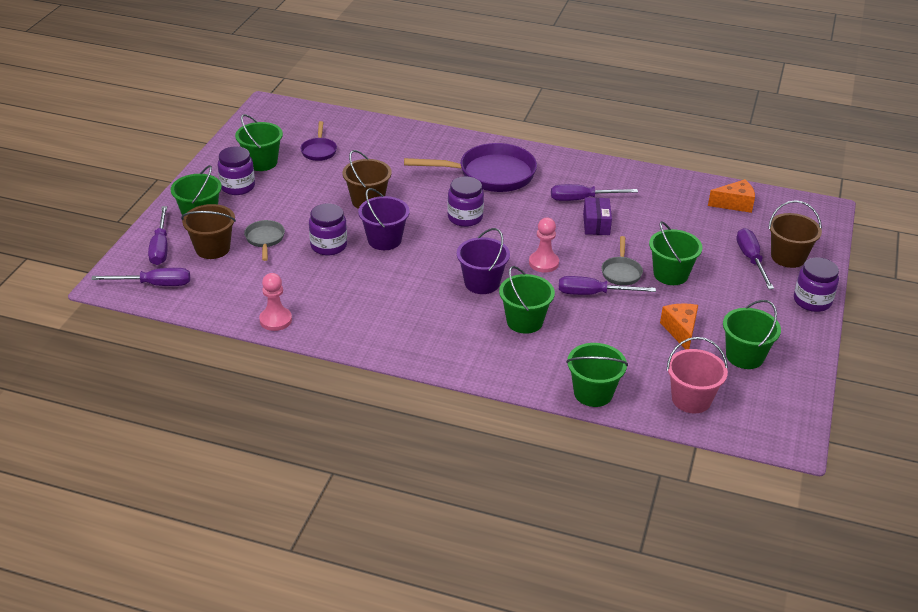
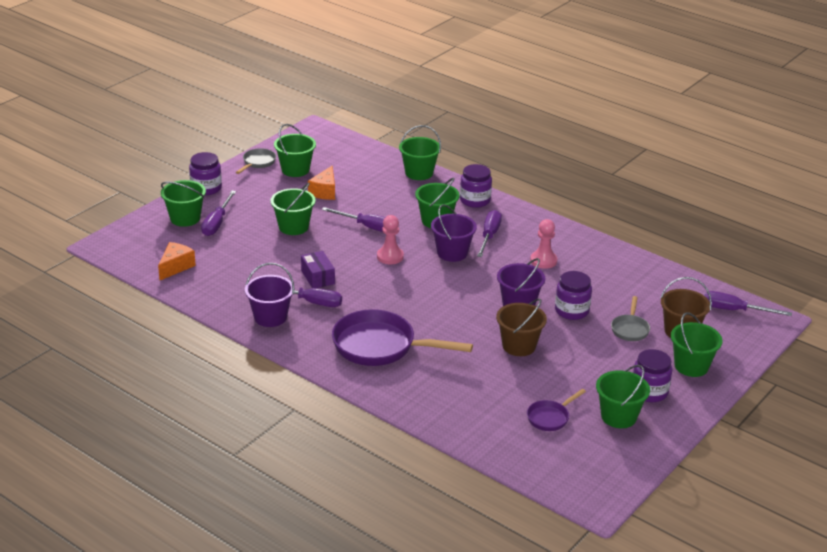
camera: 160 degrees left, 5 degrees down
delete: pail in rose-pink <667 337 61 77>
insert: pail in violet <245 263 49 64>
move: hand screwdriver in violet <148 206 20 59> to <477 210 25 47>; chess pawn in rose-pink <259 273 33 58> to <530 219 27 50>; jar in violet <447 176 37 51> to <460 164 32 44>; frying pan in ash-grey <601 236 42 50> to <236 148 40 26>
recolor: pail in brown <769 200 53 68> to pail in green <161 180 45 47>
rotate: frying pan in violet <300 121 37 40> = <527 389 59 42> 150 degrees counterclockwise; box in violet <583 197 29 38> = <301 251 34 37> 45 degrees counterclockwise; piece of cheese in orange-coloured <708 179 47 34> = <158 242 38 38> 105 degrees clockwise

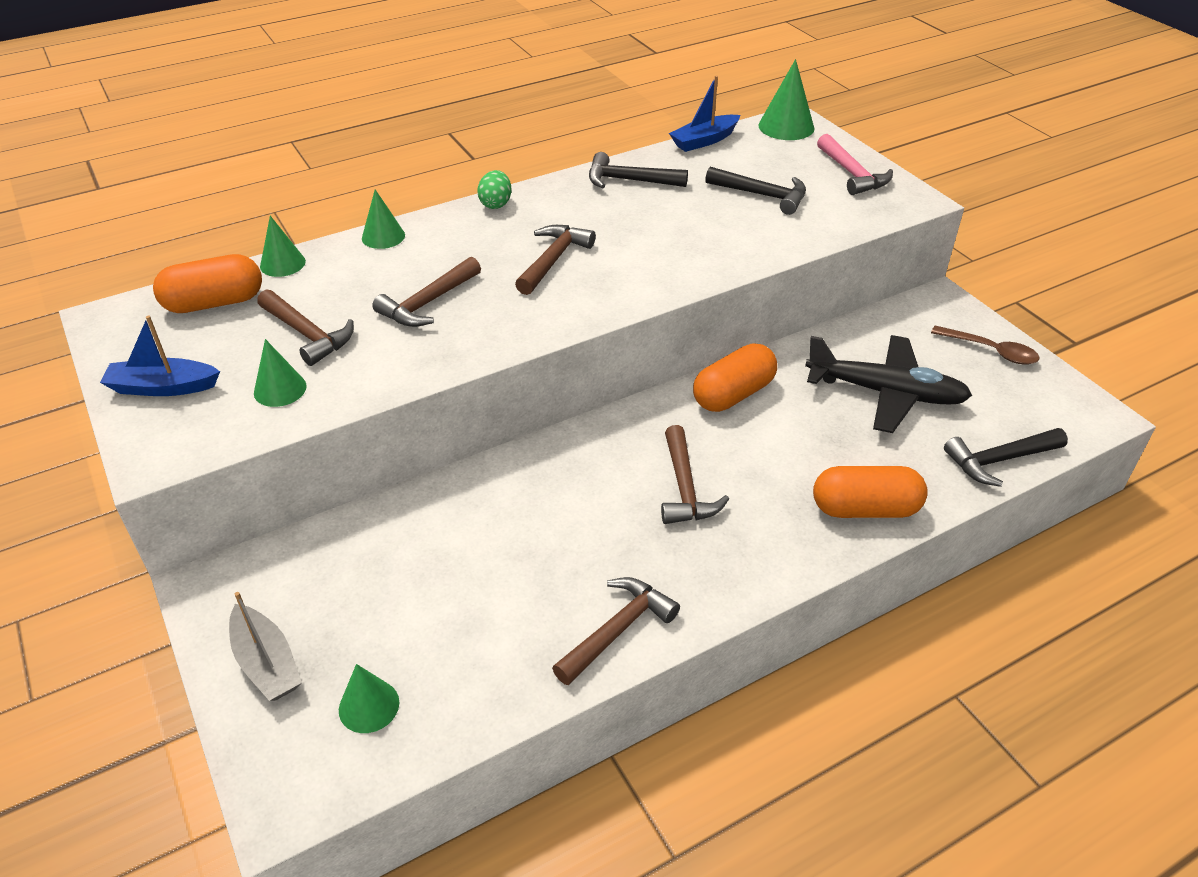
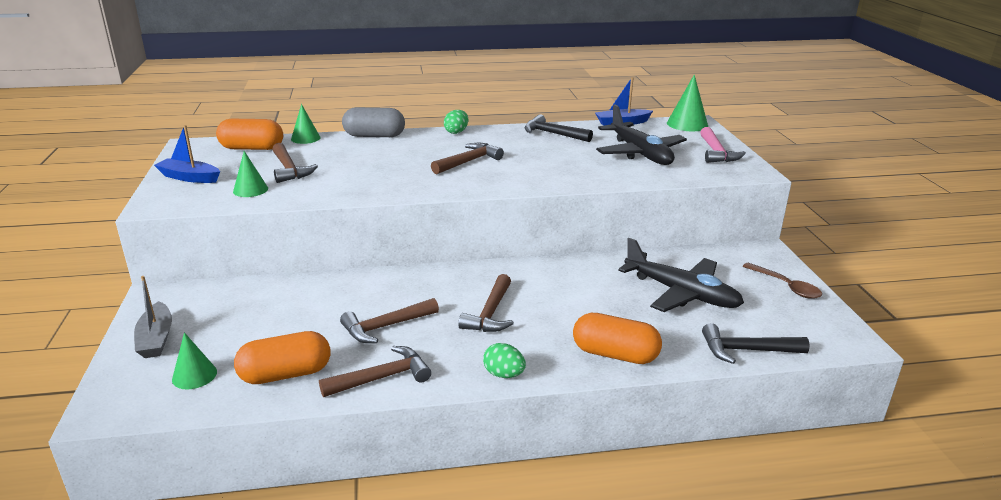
camera: 20 degrees right, 15 degrees down
insert: egg shape in green <483 343 43 35>
move: claw hammer in brown <372 257 109 70> to <340 298 99 45>; pill shape in orange-coloured <693 343 84 69> to <234 331 97 53>
replace: cone shape in green <362 189 43 60> to pill shape in ash-grey <342 107 63 30>; claw hammer in ebony <705 167 101 48> to toy plane in ebony <596 105 91 60>

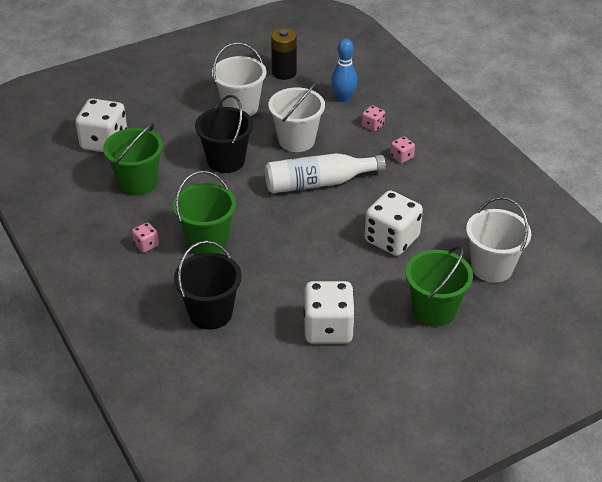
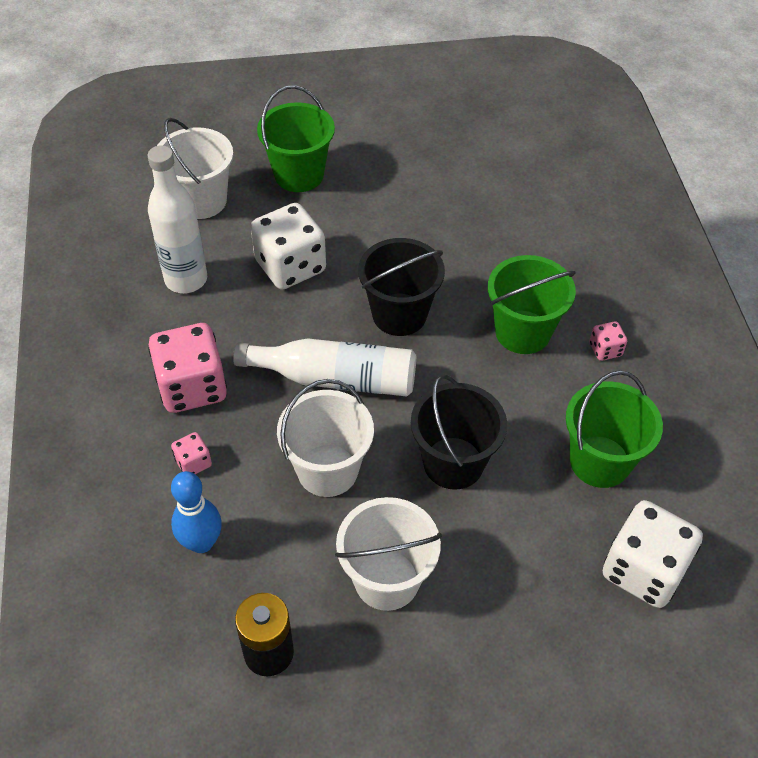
camera: 160 degrees left, 10 degrees up
delete: die in white <303 281 52 63>
insert: bottle in white <148 145 59 148>
move: pail in ebony <174 241 68 89> to <358 238 87 98>
resize: die in rose-pink <390 136 25 28> = <148 323 79 90> x2.18

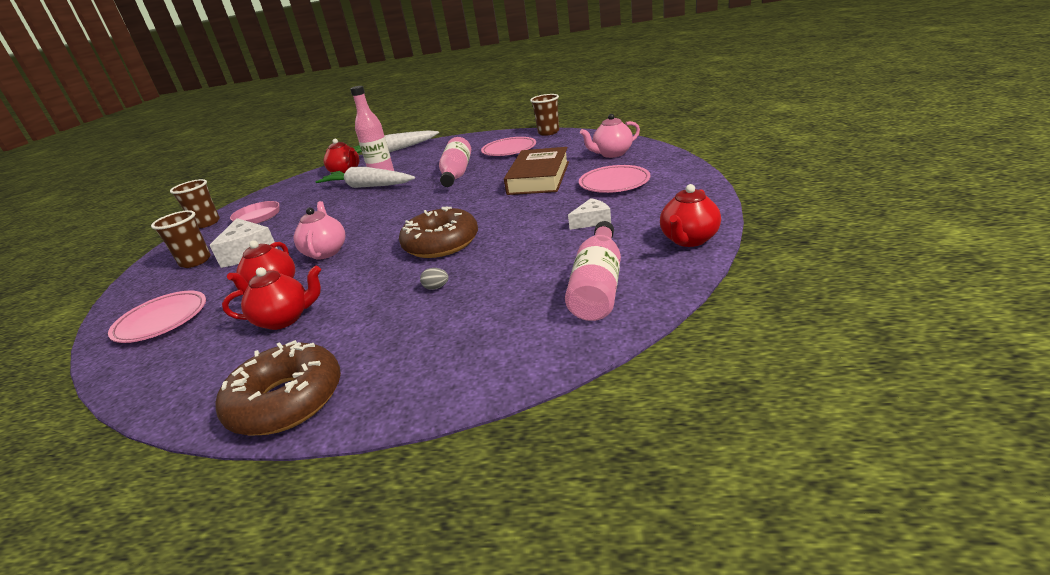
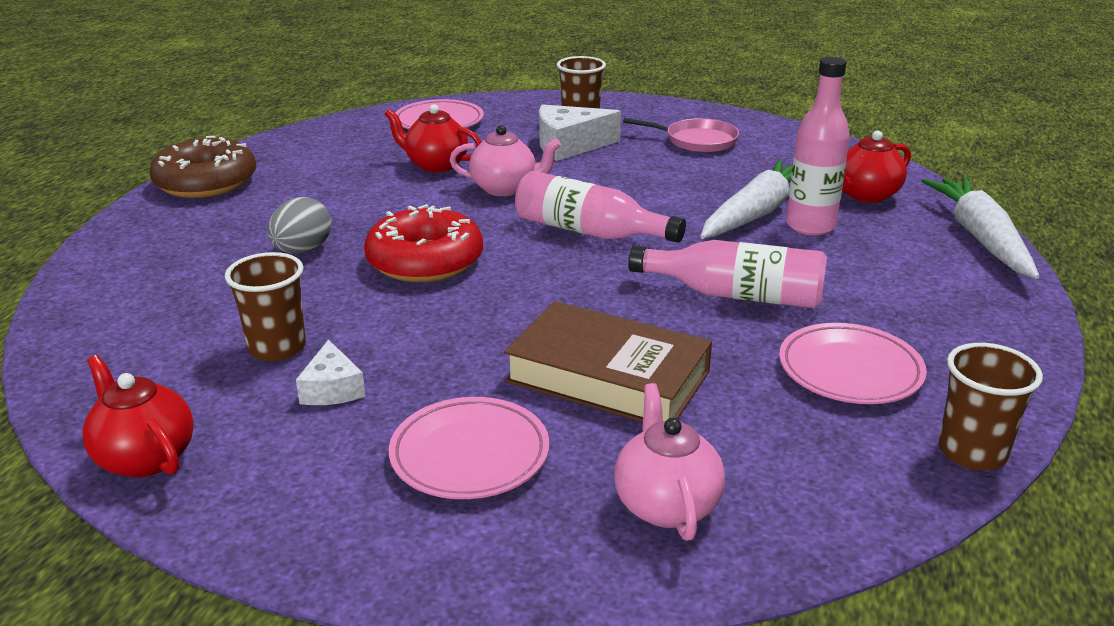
camera: 100 degrees right, 0 degrees up
delete: china teapot in red <222 266 99 64>
move: tumbler in brown <170 179 50 49> to <225 252 81 109>; bottle in rose-pink <565 221 56 100> to <515 171 171 72>
recolor: doughnut in brown <399 207 79 51> to doughnut in red <364 204 119 78>
resize: egg shape in ash-grey <420 268 29 22> = <267 197 64 57> x1.97

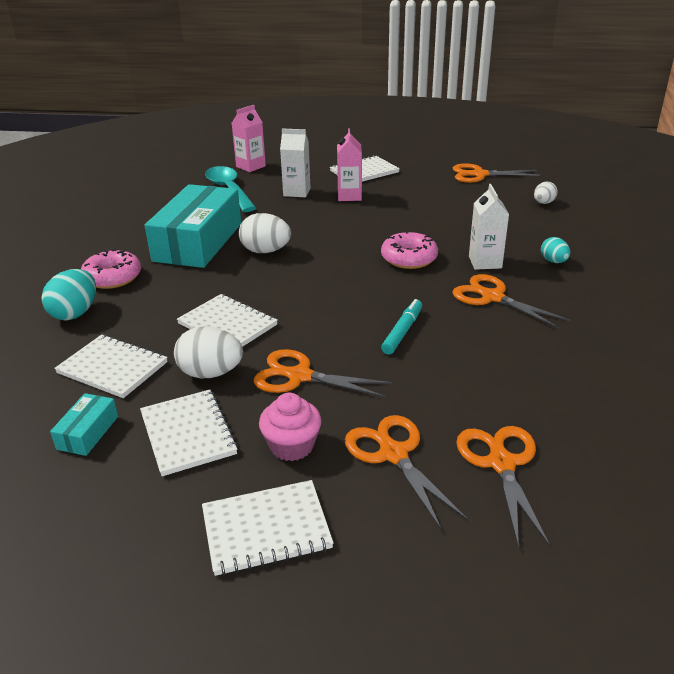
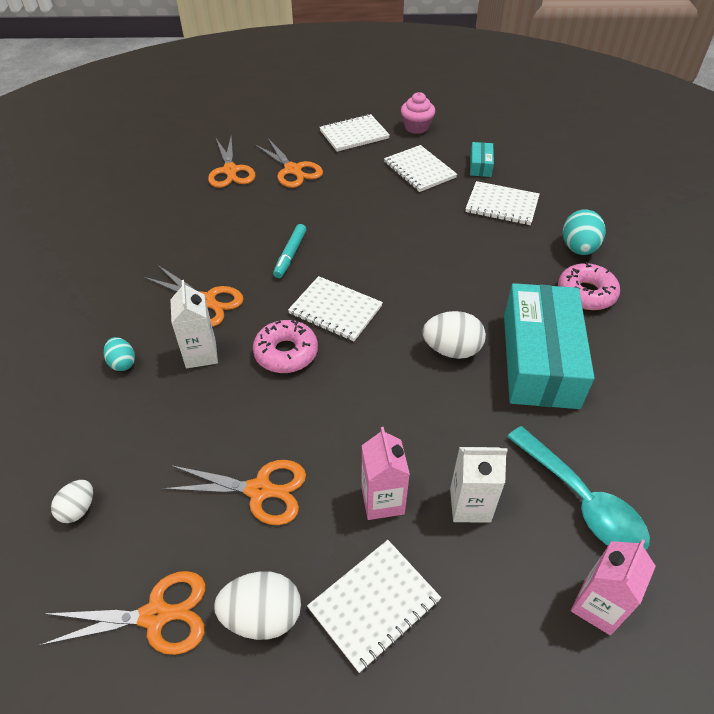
camera: 170 degrees right, 15 degrees up
move: egg shape in white <174 326 69 52> to <214 571 87 69>; exercise book in white <177 294 101 53> to <288 276 95 65>; scissors in orange-coloured <254 349 138 48> to <162 460 144 65>; fairy cake in rose-pink <259 393 62 68> to <401 92 34 42>

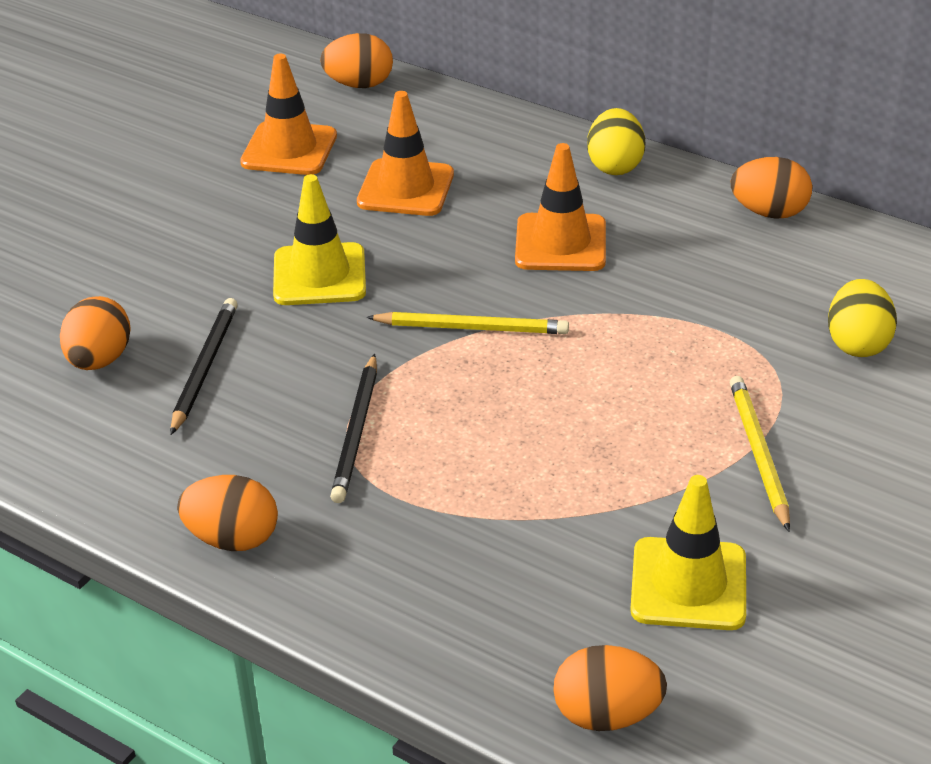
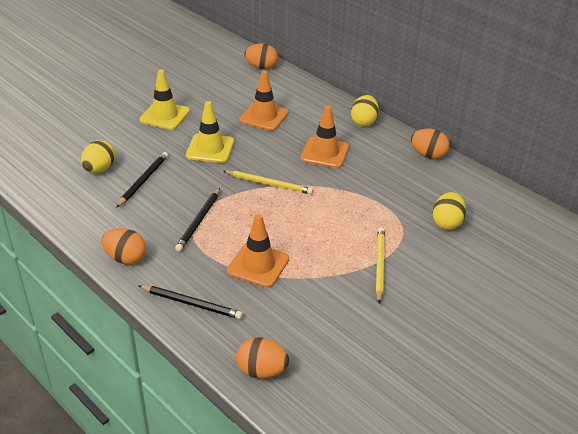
camera: 10 degrees right, 0 degrees up
insert: lead pencil in ebony <138 285 105 34>
move: traffic cone in orange-coloured <240 54 97 121> to <227 214 62 74>; traffic cone in yellow <630 475 116 155> to <140 70 50 60>
recolor: egg shape in orange-coloured <60 296 71 74> to egg shape in yellow <81 140 34 33>

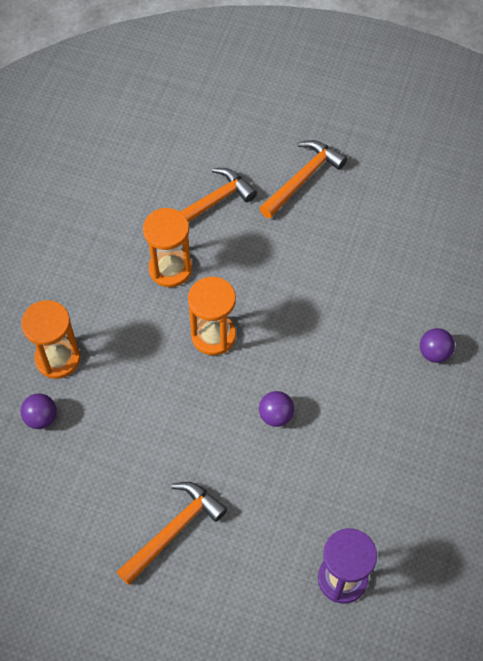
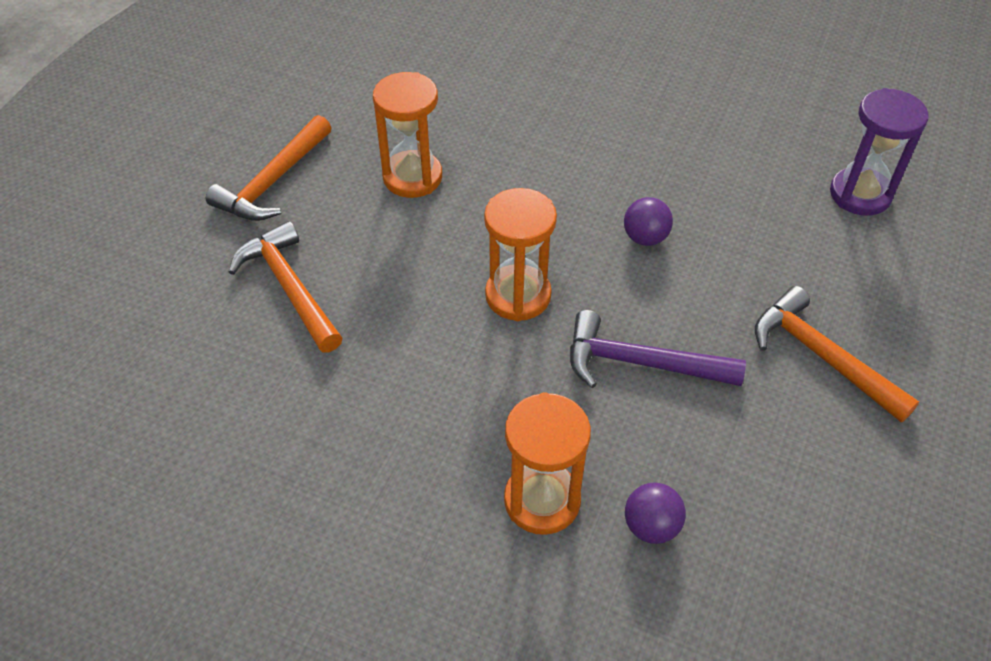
camera: 85 degrees left, 10 degrees down
delete: sphere in violet <420 328 35 35>
insert: claw hammer in violet <570 310 176 78>
move: hourglass in orange-coloured <143 208 49 79> to <373 72 69 126>
rotate: claw hammer in orange-coloured <260 140 87 78> = <206 115 125 106> 105 degrees counterclockwise

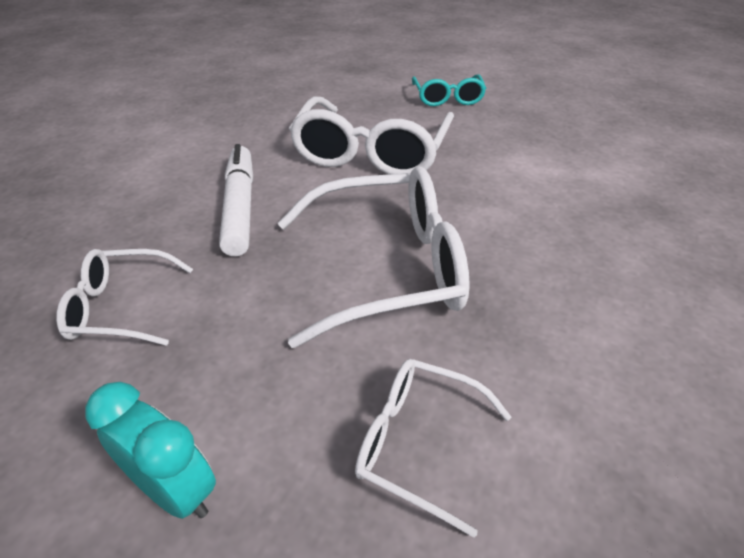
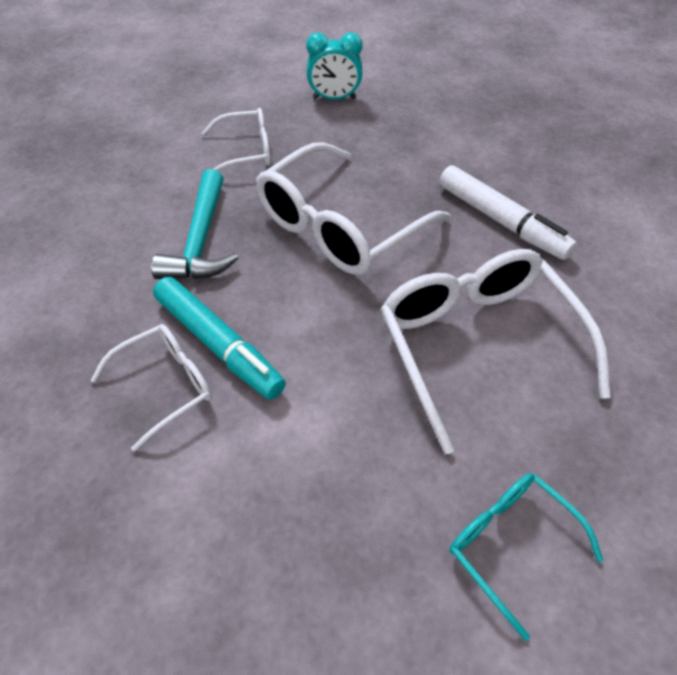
camera: 145 degrees right, 10 degrees up
insert: claw hammer in teal <151 169 87 110>; marker pen in teal <153 277 133 123>
move: spectacles in white <56 249 137 97> to <91 324 121 128>

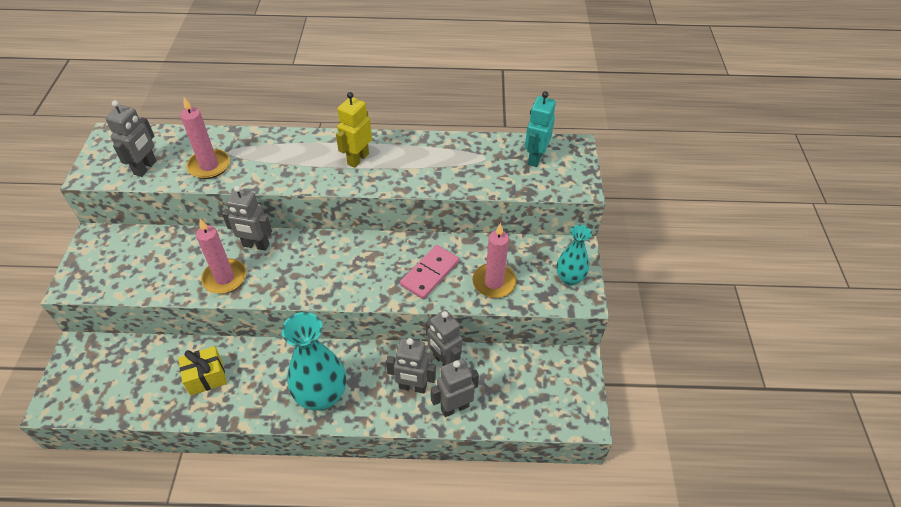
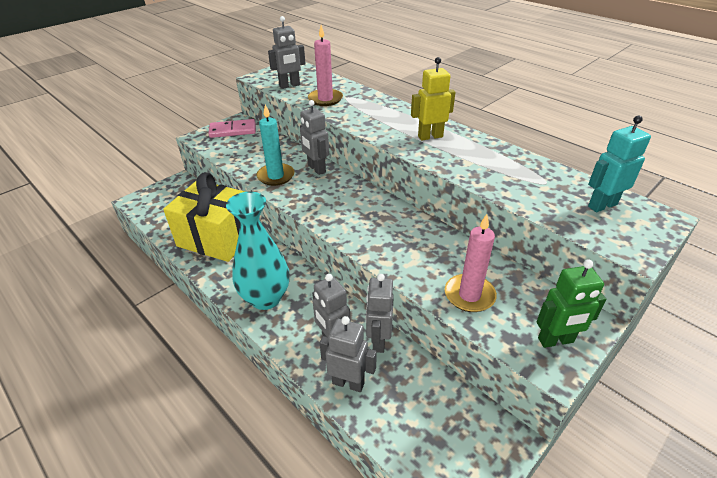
camera: 45 degrees right, 10 degrees down
move: domino in rose-pink <400 245 59 54> to <208 119 48 19>
replace: flower vase in teal <556 225 36 61> to robot in green <537 260 69 88>
recolor: pillar candle in rose-pink <196 219 50 75> to pillar candle in teal <256 105 38 81>
resize: wrapped gift in yellow <178 346 49 50> = <163 172 82 90> x2.03

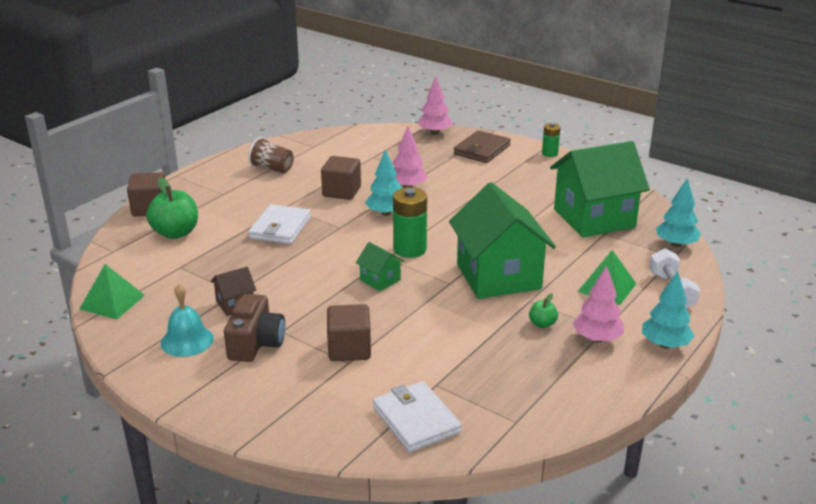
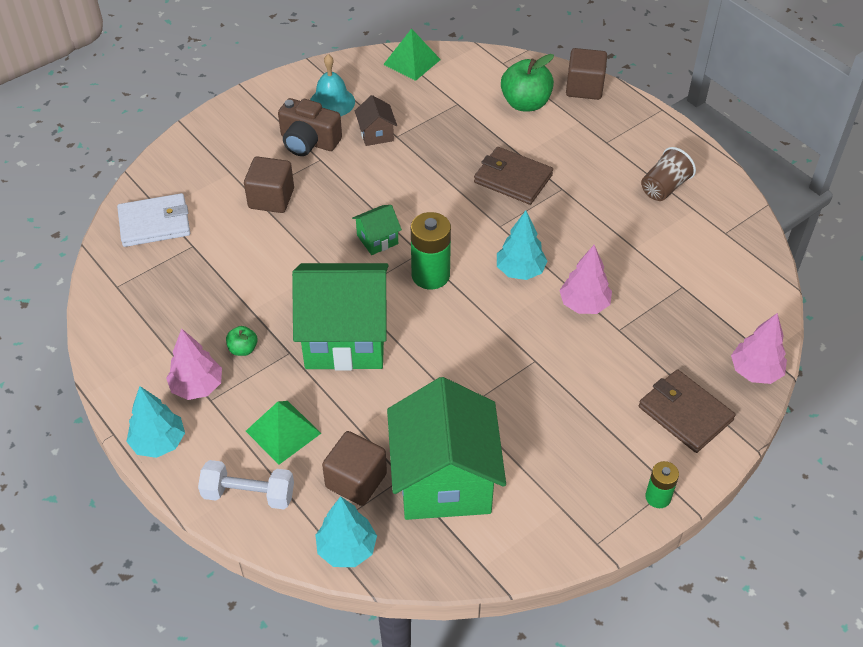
camera: 105 degrees right, 20 degrees up
move: block in brown <321 156 40 44> to <322 431 65 75>
recolor: wallet in white <249 204 62 40> to wallet in brown <474 147 79 58>

